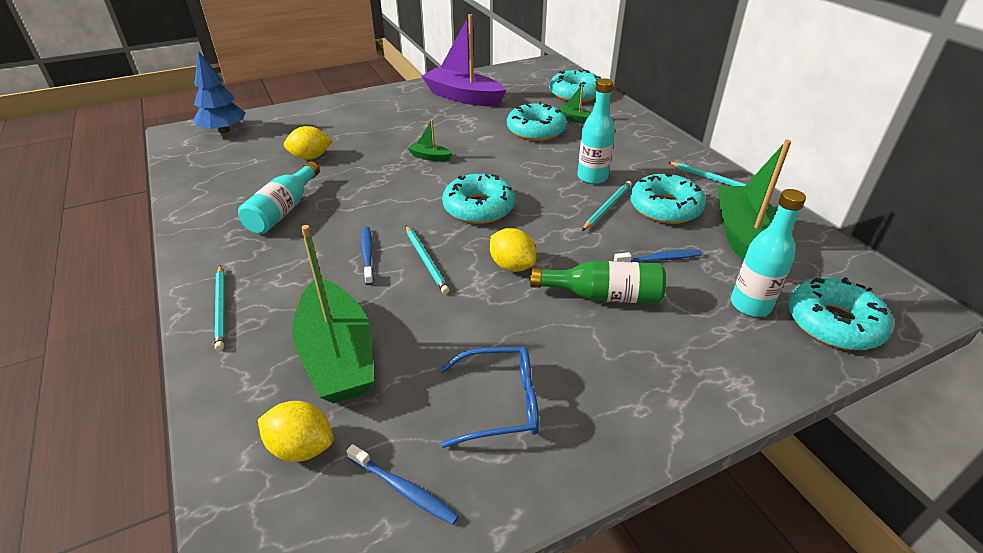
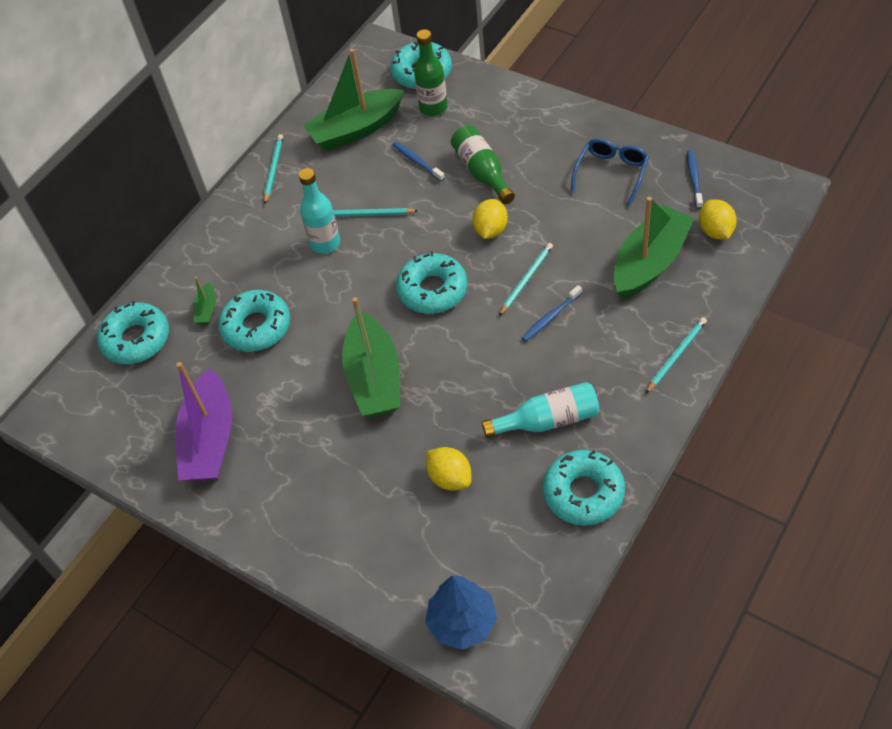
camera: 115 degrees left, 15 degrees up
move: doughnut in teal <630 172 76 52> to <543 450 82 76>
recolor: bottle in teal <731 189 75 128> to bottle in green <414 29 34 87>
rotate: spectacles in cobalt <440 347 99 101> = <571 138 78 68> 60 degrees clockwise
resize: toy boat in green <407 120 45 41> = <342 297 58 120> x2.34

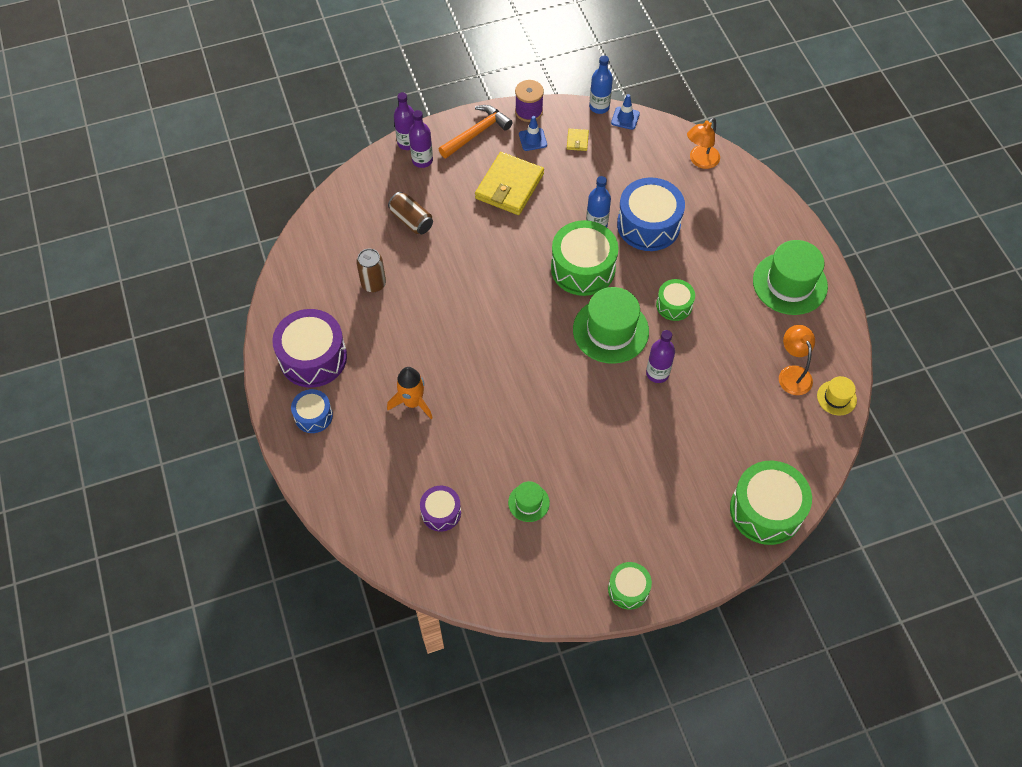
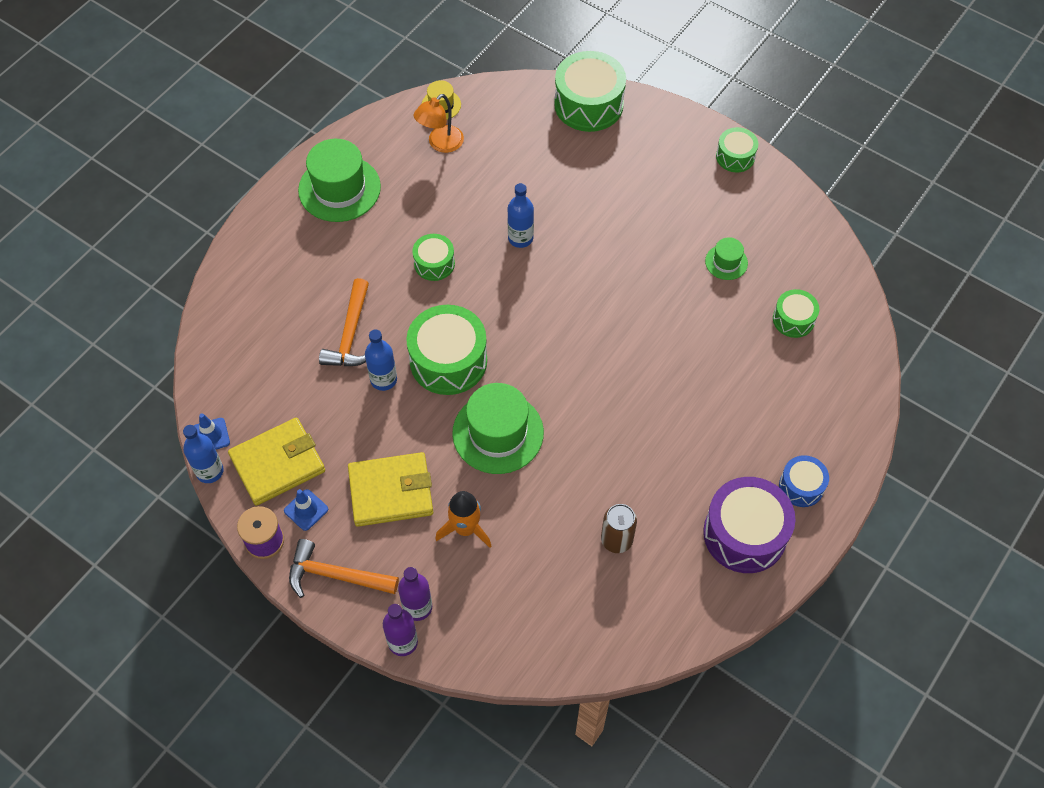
camera: 125 degrees left, 0 degrees up
delete: soda can in brown <388 192 45 42>; desk lamp in orange-coloured <687 118 33 51>
move: toy rocket in orange-coloured <387 367 46 52> to <436 491 55 57>; top hat in green <573 287 76 77> to <452 383 92 91>
replace: toy drum in cobalt <617 177 68 74> to claw hammer in orange-coloured <319 278 50 88>
recolor: toy drum in violet <420 486 41 46> to toy drum in green <773 289 46 49>; bottle in violet <646 330 29 53> to bottle in cobalt <508 183 26 65>
resize: wallet in yellow <567 129 22 22> = <228 417 97 89> x2.35

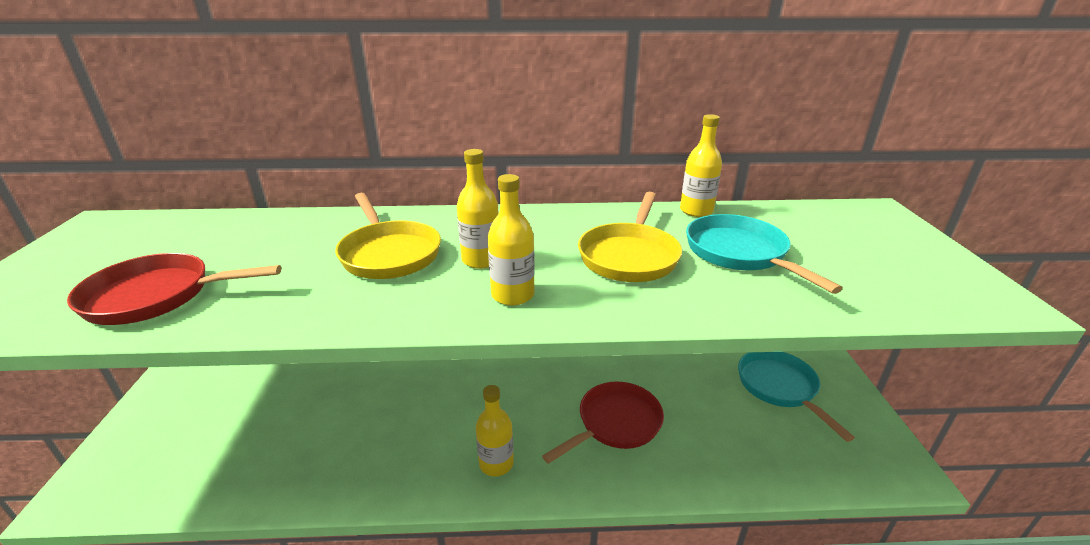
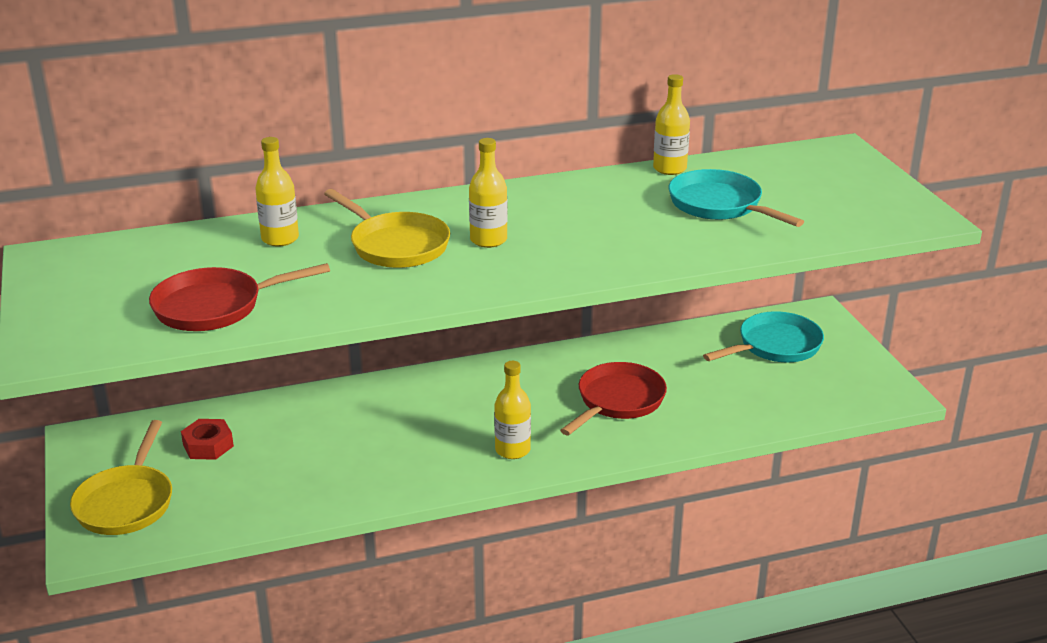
camera: 15 degrees left, 0 degrees up
insert: hexagon nut in red <181 419 53 41>
move: bottle in yellow <488 174 47 132> to <255 137 44 110>; frying pan in yellow <578 192 104 90> to <70 420 102 115>
rotate: frying pan in teal <738 352 117 90> = <703 311 121 51> 90 degrees clockwise

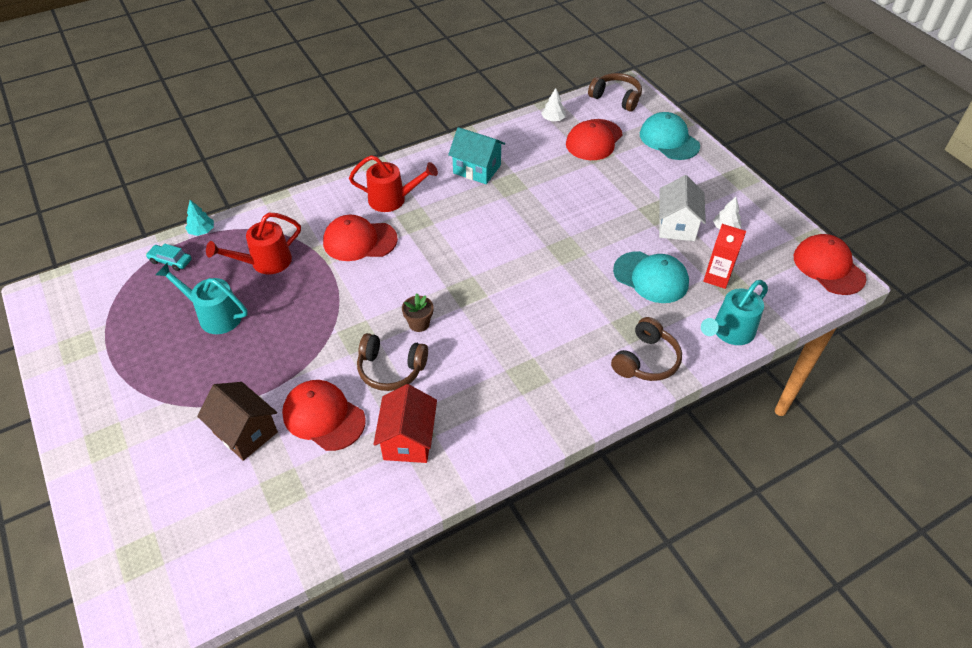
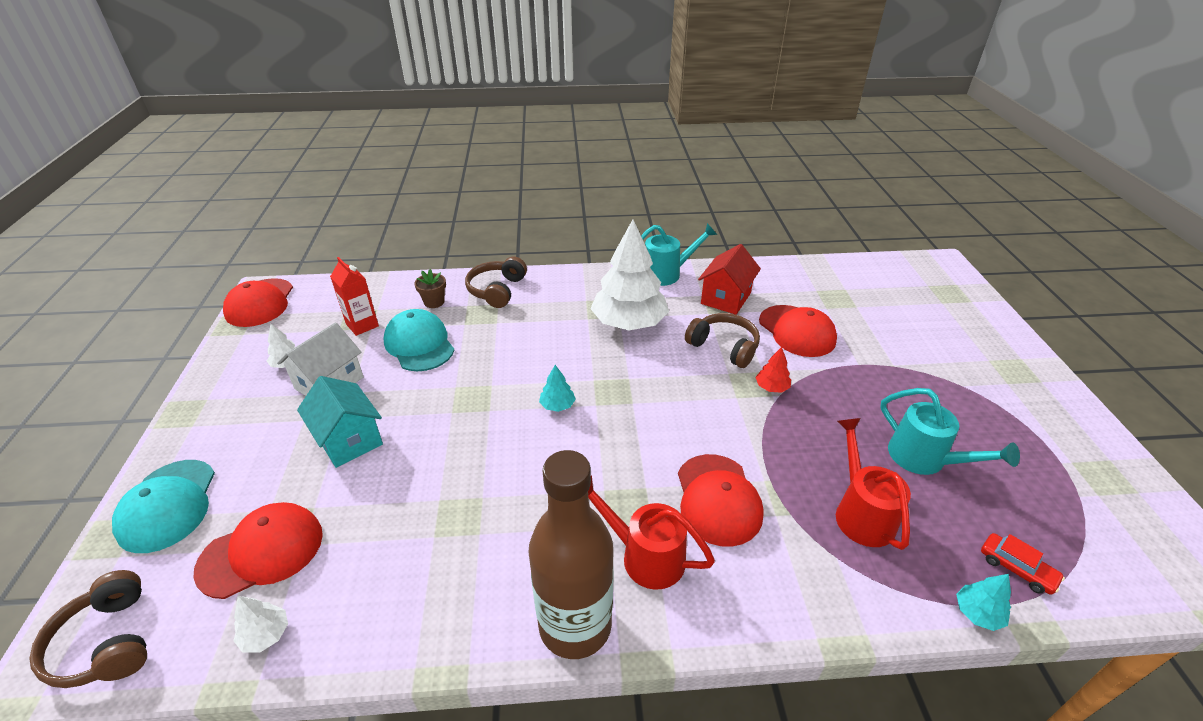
camera: 155 degrees left, 10 degrees down
delete: cottage in brown <197 382 81 79>
insert: bottle in brown <528 450 86 209>; fir tree in teal <539 365 37 47>; fir tree in white <590 220 79 110>; fir tree in red <755 347 36 46>
move: flower pot in brown <402 294 31 38> to <414 269 32 39>; cottage in teal <448 127 57 57> to <297 376 86 92>; watering can in teal <701 280 67 65> to <641 223 76 63>
recolor: automobile in teal <146 244 46 27> to automobile in red <981 533 84 62>
rotate: watering can in red <206 213 95 61> = <836 418 75 132> 90 degrees counterclockwise; cap in red <323 215 75 46> = <678 454 86 93> 60 degrees clockwise; over-ear headphones in brown <611 317 71 64> = <465 257 62 51> 45 degrees counterclockwise

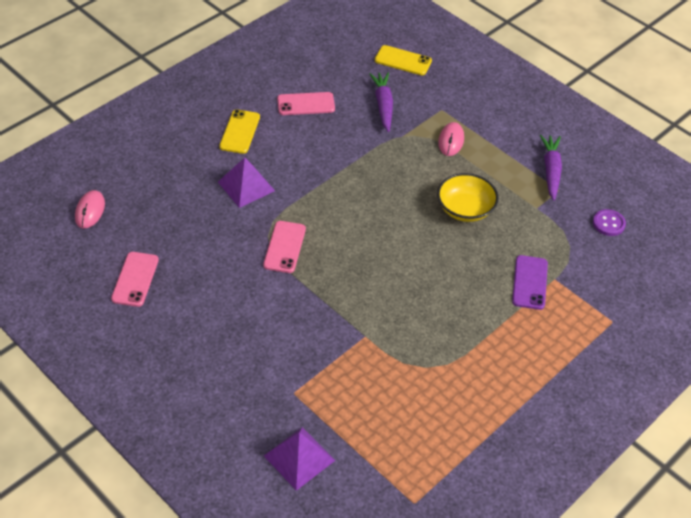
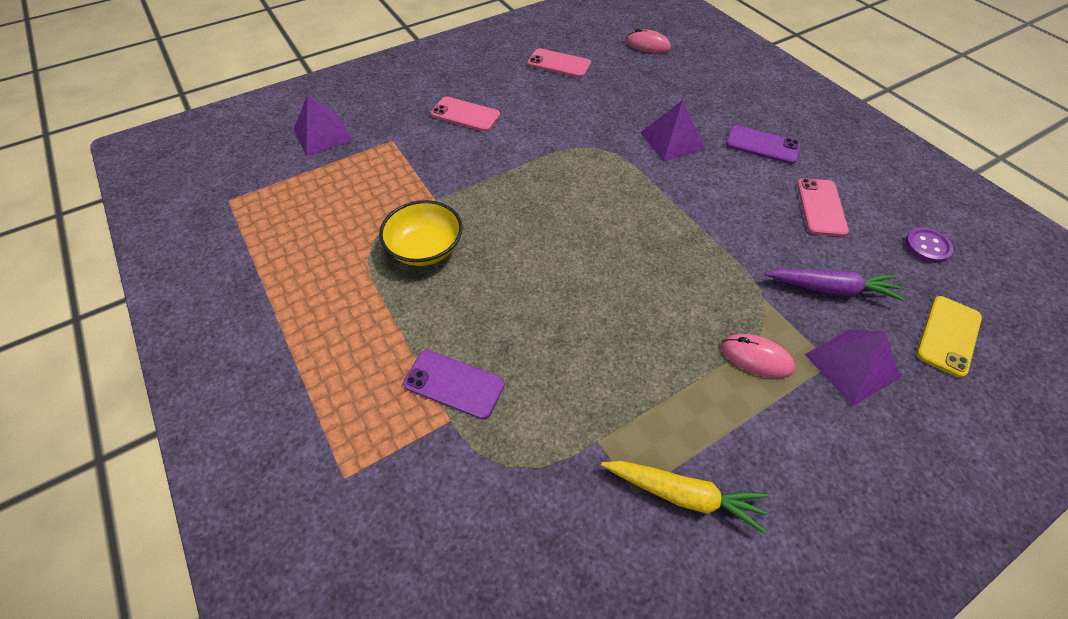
camera: 105 degrees right, 5 degrees up
insert: pyramid shape in violet <804 329 96 77>
move: phone in rose-pink <263 221 43 52> to <431 96 69 36>; bowl in yellow <437 173 62 49> to <379 200 84 66>; shirt button in violet <593 209 33 27> to <905 228 48 35>
recolor: phone in yellow <219 109 41 45> to phone in violet <726 125 75 39>; root vegetable in violet <540 135 22 66> to root vegetable in yellow <601 461 168 73>

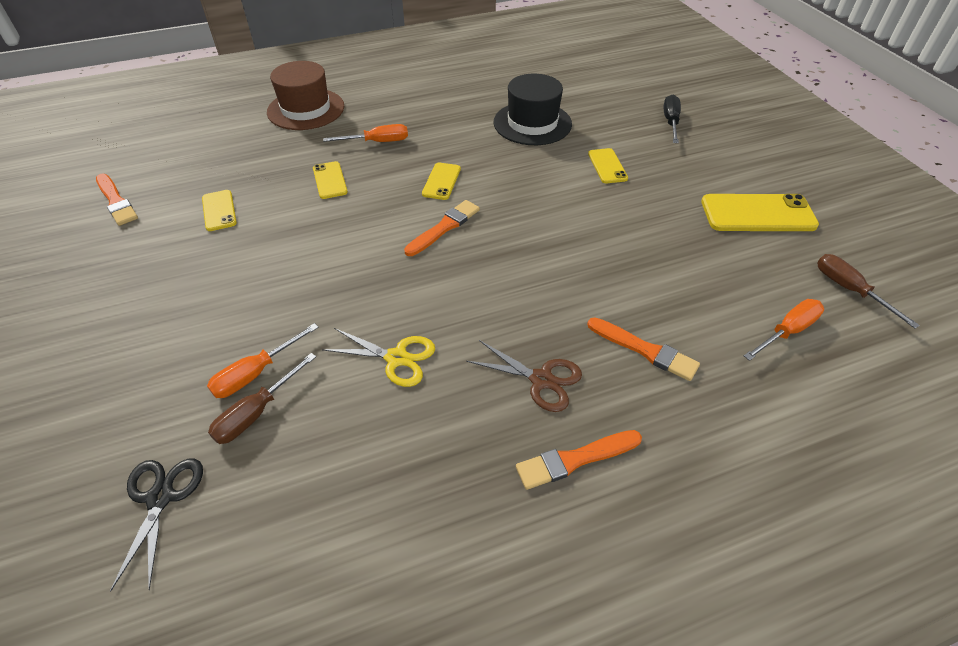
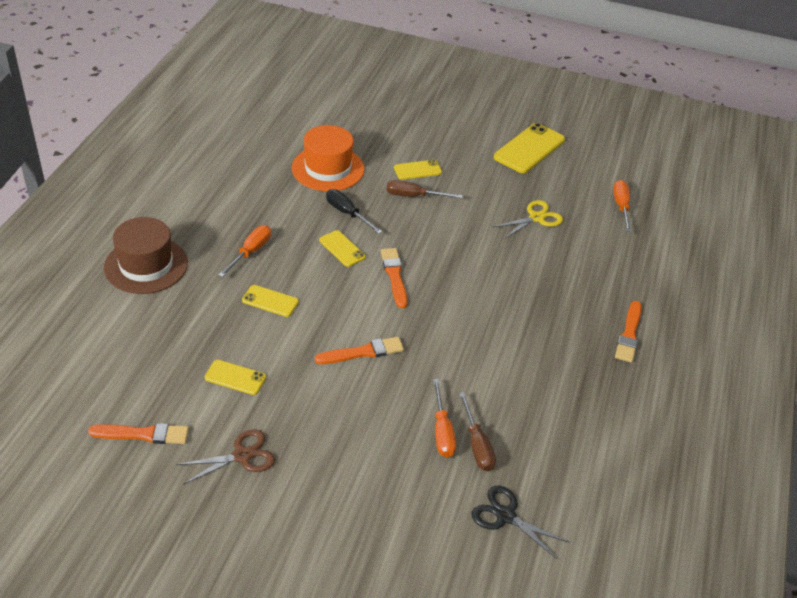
camera: 55 degrees left, 5 degrees down
move: scissors in yellow <322 328 113 59> to <492 200 71 39>; scissors in brown <466 340 116 72> to <176 429 99 56>; paintbrush in orange-coloured <587 317 113 64> to <315 337 89 27>; hand screwdriver in ebony <664 94 17 49> to <326 189 57 45>; hand screwdriver in brown <817 254 103 74> to <387 180 76 18>
recolor: top hat in ebony <494 74 78 71> to top hat in orange-coloured <292 125 72 66>
rotate: phone in yellow <588 148 40 35> = <394 160 48 20> 45 degrees counterclockwise

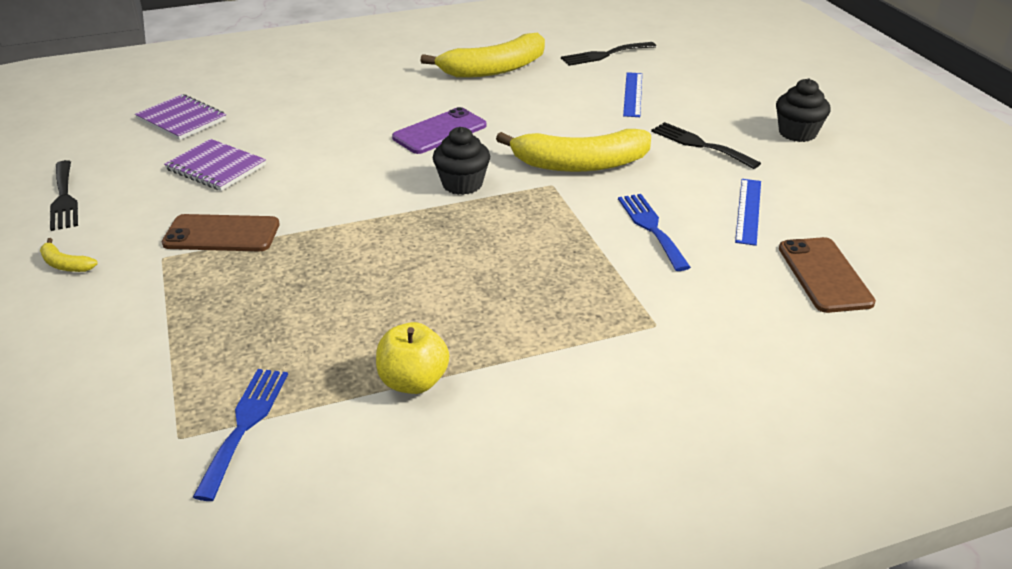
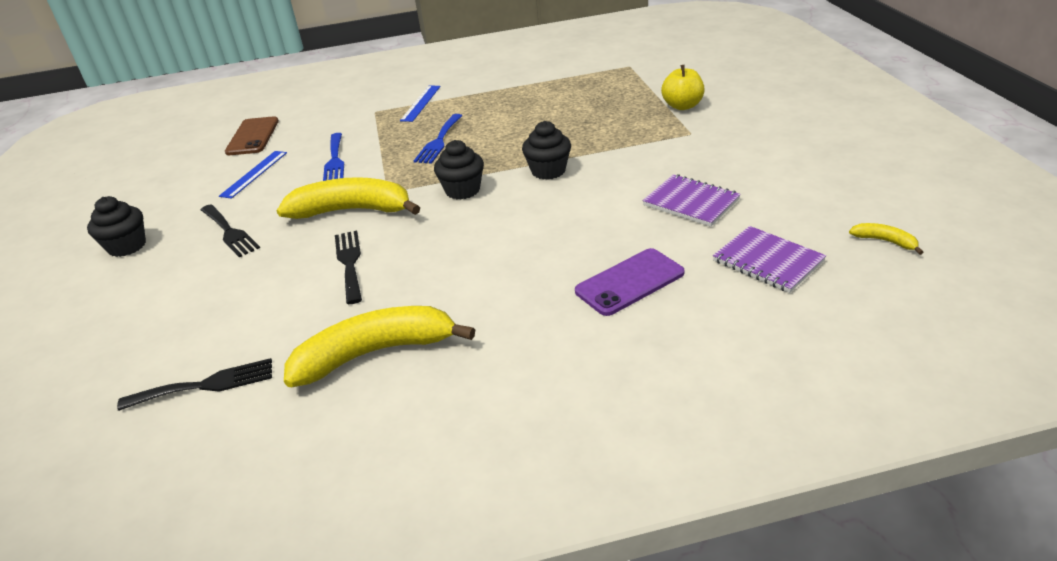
camera: 170 degrees left, 0 degrees up
delete: phone in brown <162 214 118 37>
insert: fairy cake in ebony <522 121 49 59>
move: banana fruit in yellow <40 238 58 34> to <849 223 74 32>; table fork in ebony <50 160 28 71> to <335 231 27 73>; table fork in cobalt <193 369 95 132> to <414 114 48 50>; apple fruit in yellow <376 322 73 72> to <661 65 43 45>; phone in violet <392 107 94 47> to <575 248 110 68>; straightedge in cobalt <623 72 19 45> to <400 86 41 36>

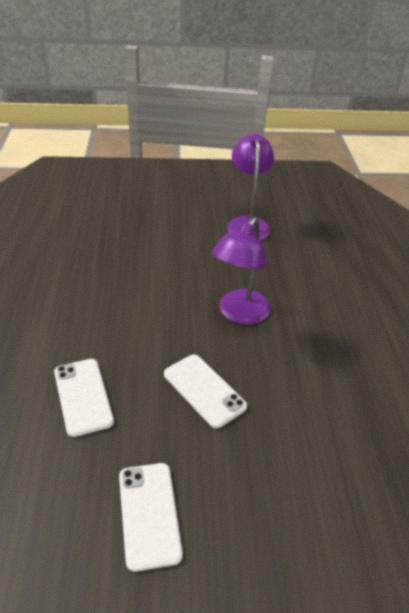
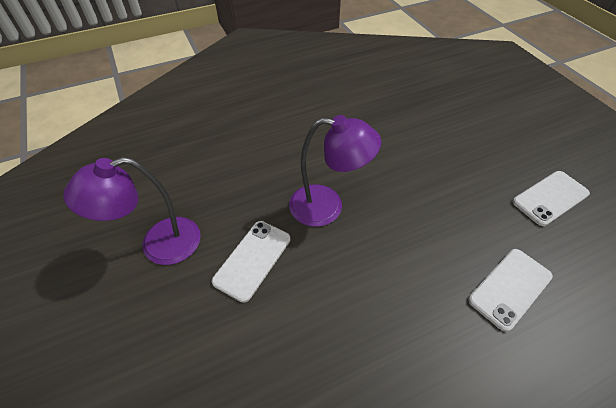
camera: 110 degrees left, 10 degrees up
move: phone in white <164 354 83 74> to <212 221 78 82>

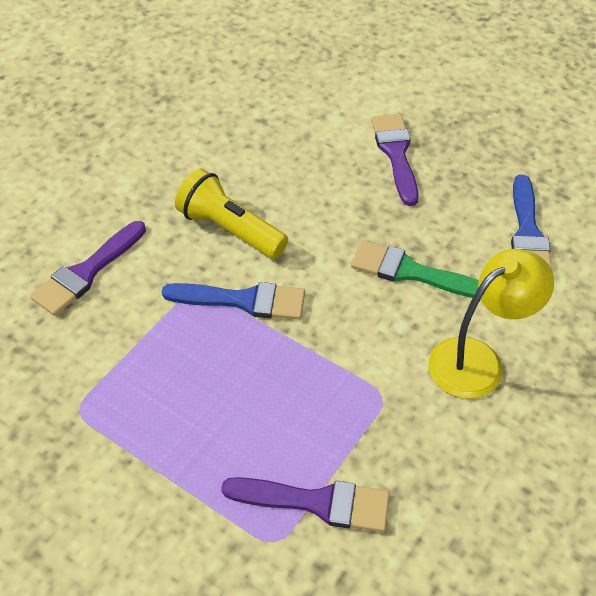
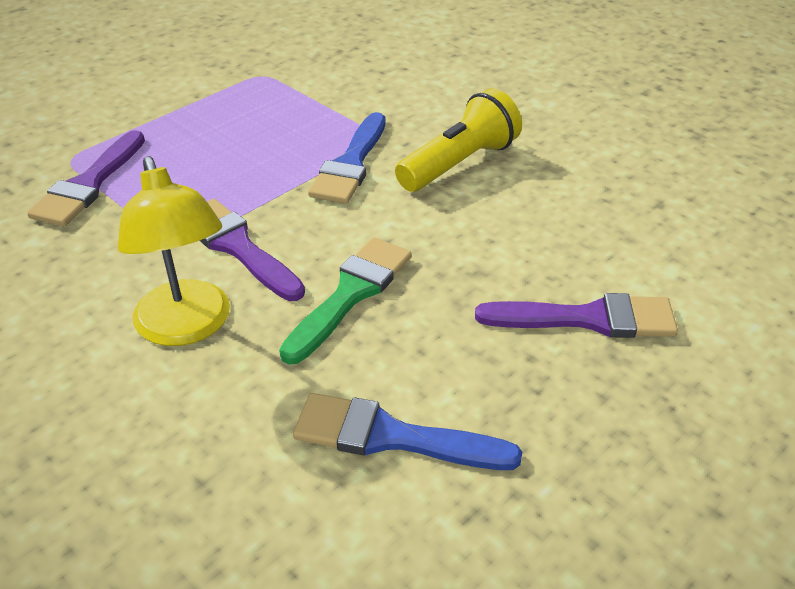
camera: 100 degrees right, 10 degrees down
move: paintbrush in violet <30 221 116 95> to <200 199 105 102>

